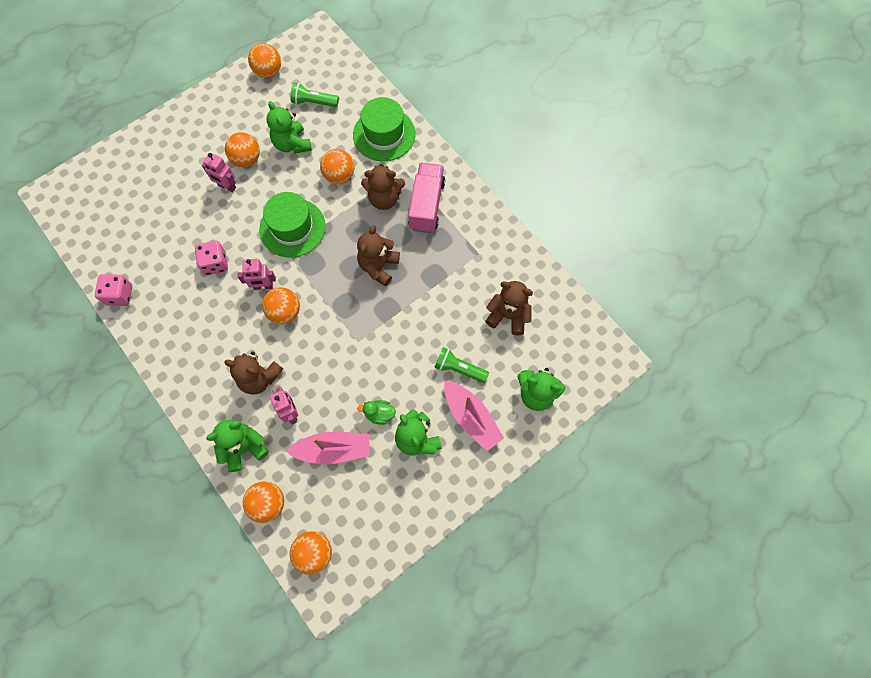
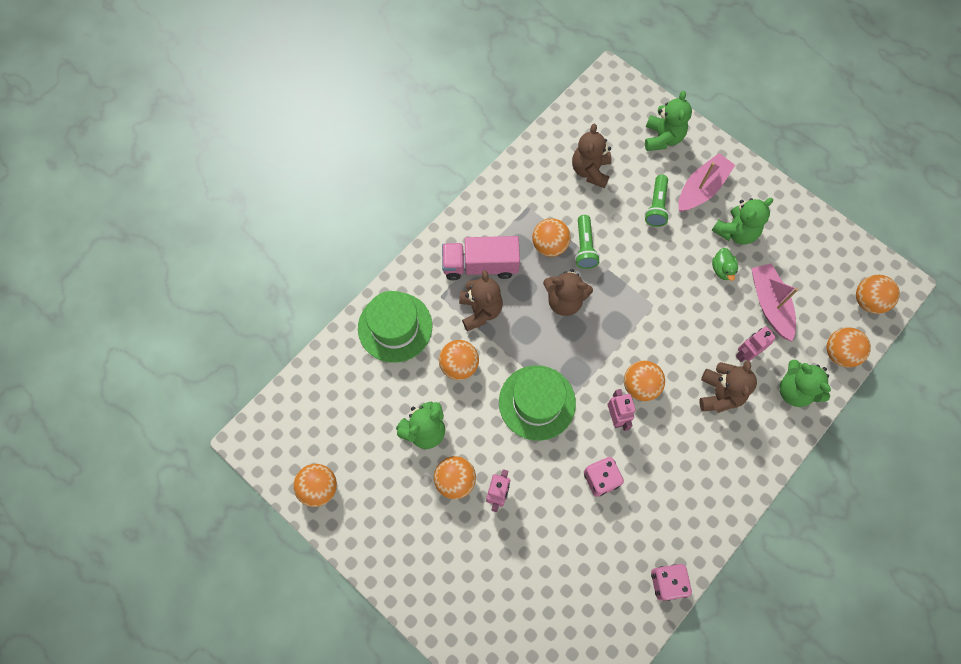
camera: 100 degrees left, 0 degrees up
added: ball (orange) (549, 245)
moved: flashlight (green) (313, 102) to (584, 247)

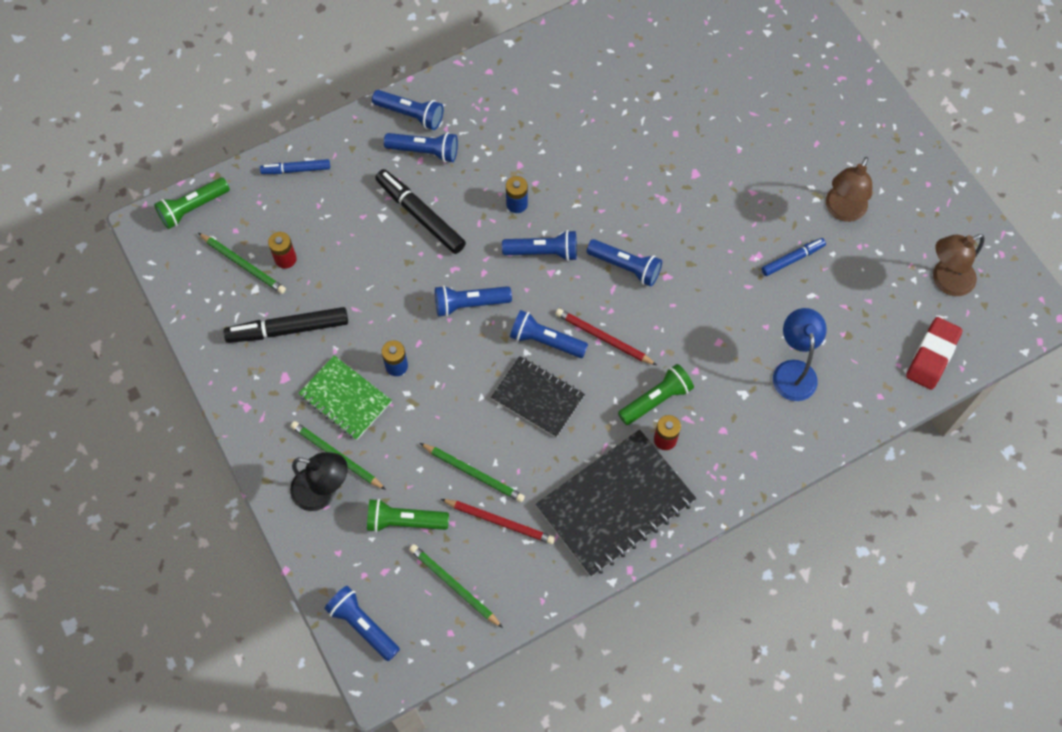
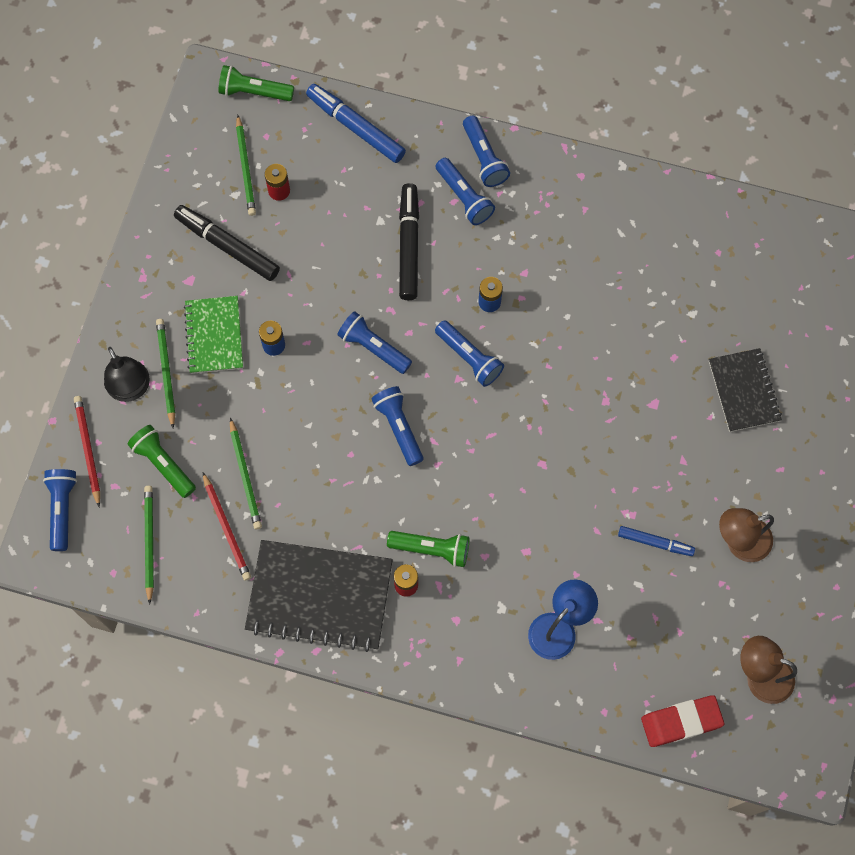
camera: 45 degrees right, 5 degrees up
removed: flashlight (blue) (625, 267)
moved: notebook (black) (538, 397) to (744, 391); pencil (red) (603, 338) to (88, 450)
resized: marker (blue) (296, 170) = (355, 127) x1.68

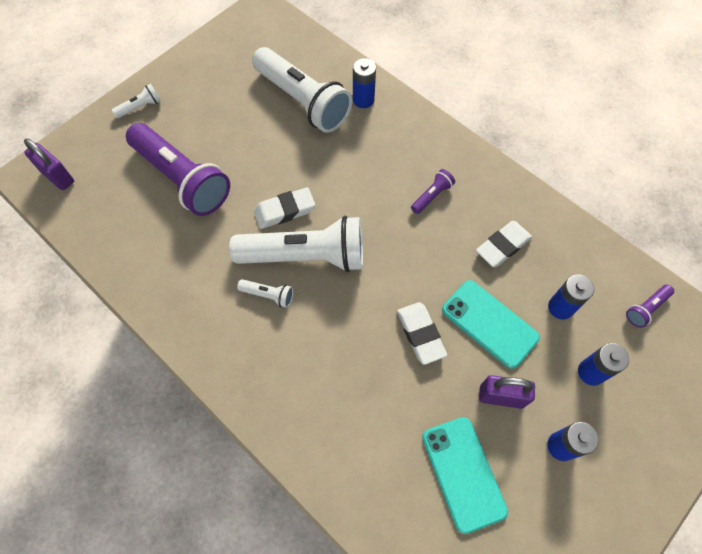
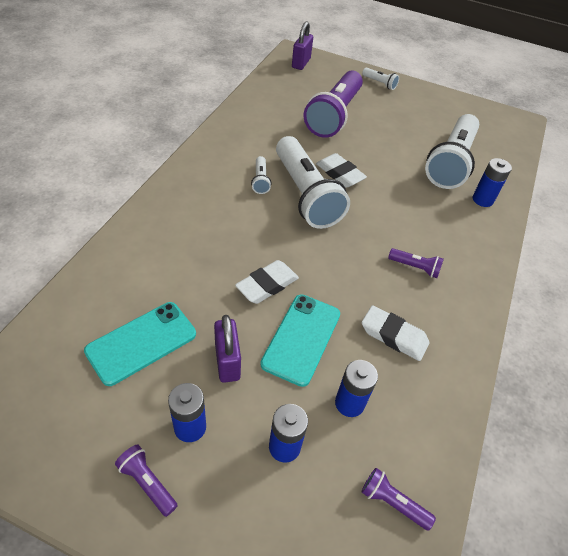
camera: 65 degrees right, 15 degrees down
added: flashlight (purple) (147, 483)

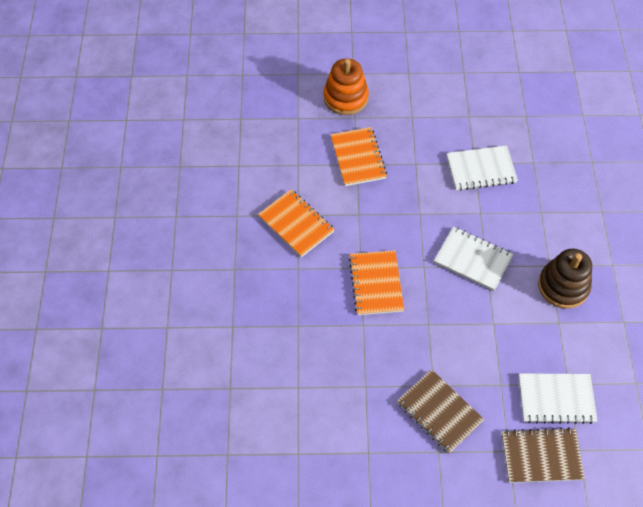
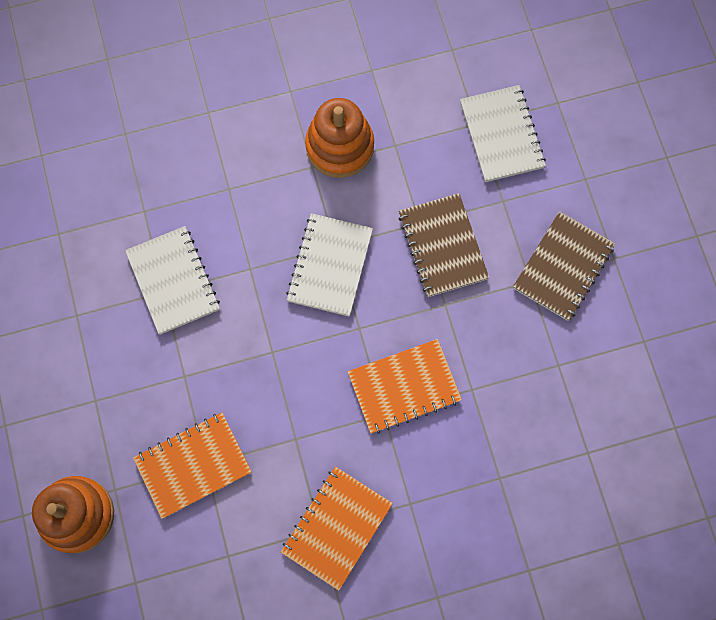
camera: 105 degrees left, 15 degrees up
moved: notebook (brown) (541, 456) to (442, 246)
recoloured: stacking toy (brown) (563, 286) to stacking toy (orange) (340, 146)

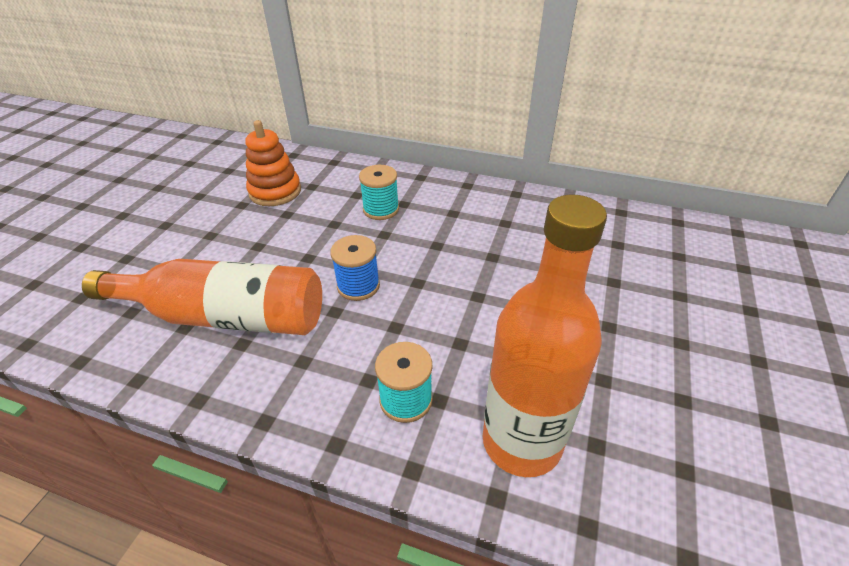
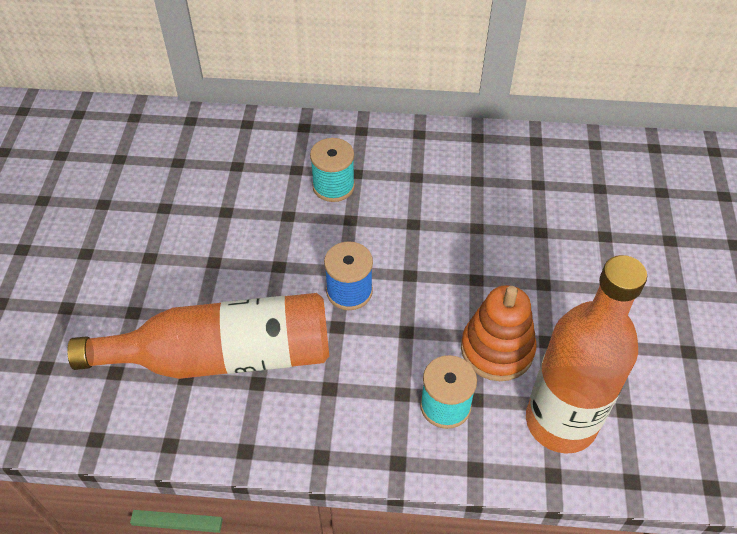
camera: 15 degrees left, 10 degrees up
moved: stacking toy (orange) (275, 192) to (497, 349)

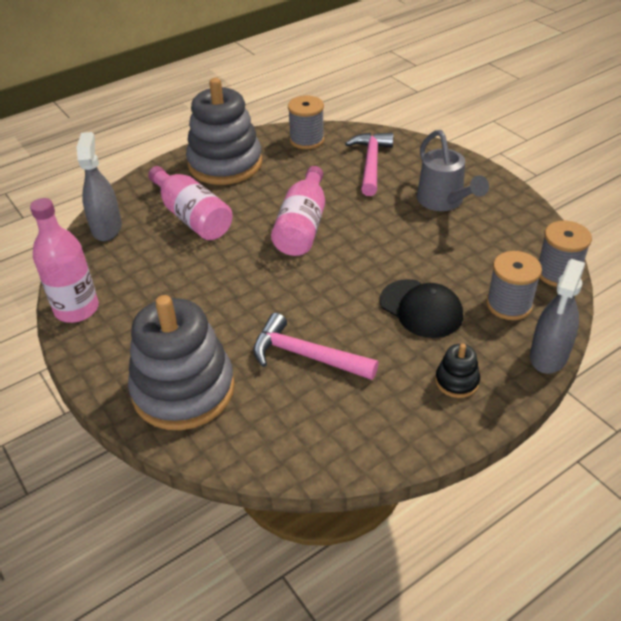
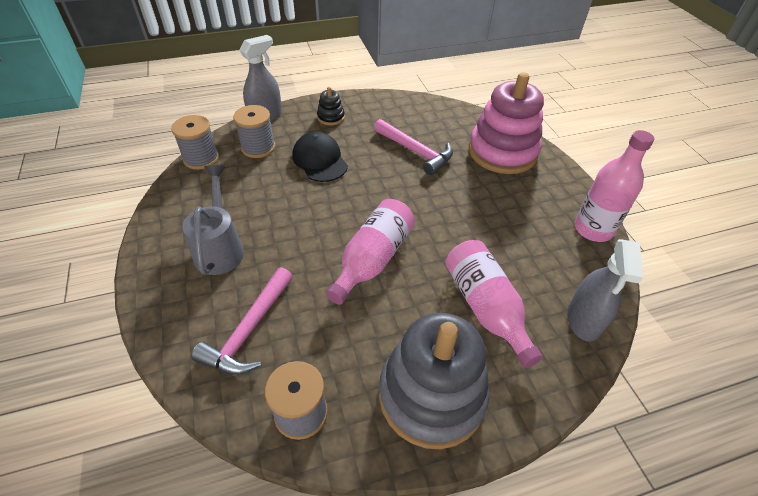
camera: 165 degrees left, 5 degrees up
recoloured: stacking toy (grey) (183, 390) to stacking toy (pink) (502, 152)

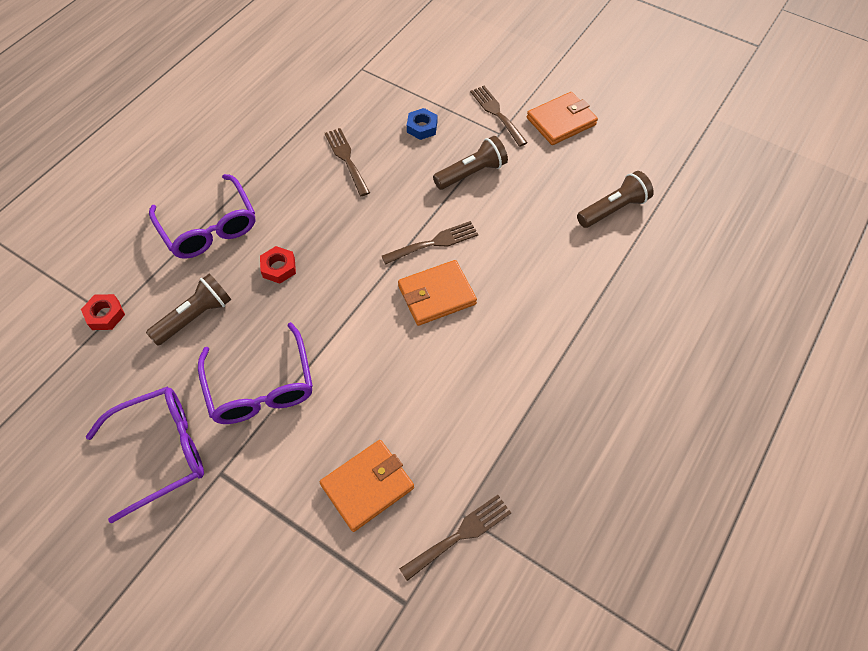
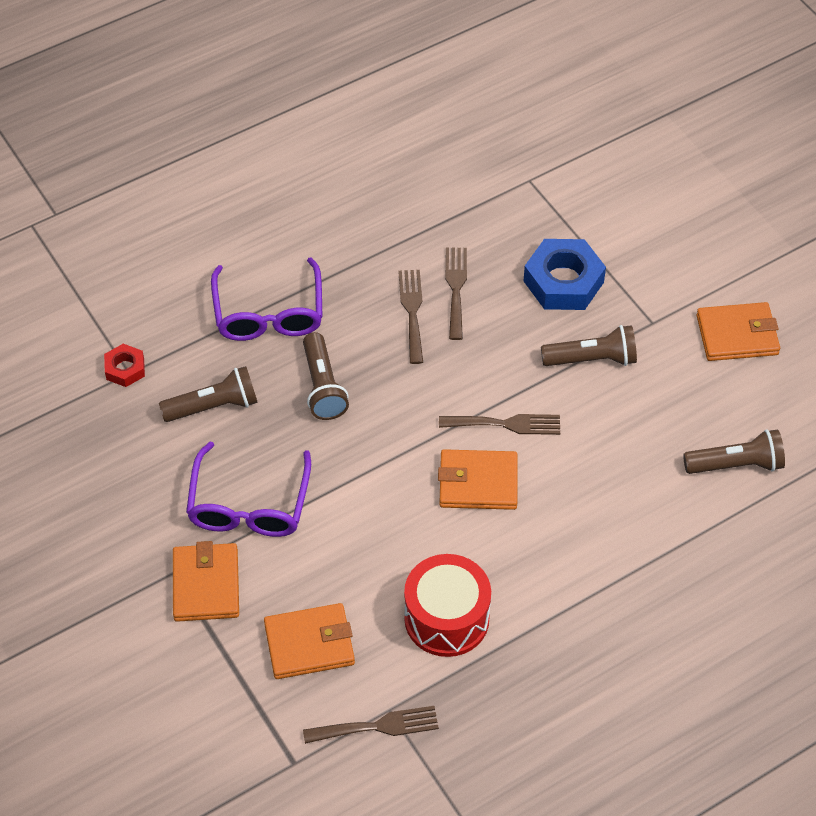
camera: 25 degrees right, 5 degrees down
removed: glasses (purple) (161, 452)
added: wallet (orange) (206, 585); drum (red) (446, 618)
moved: fork (brown) (497, 113) to (412, 311)
replaced: nut (red) (279, 268) to flashlight (brown) (323, 387)
resized: nut (blue) (422, 127) = (563, 281) x1.89

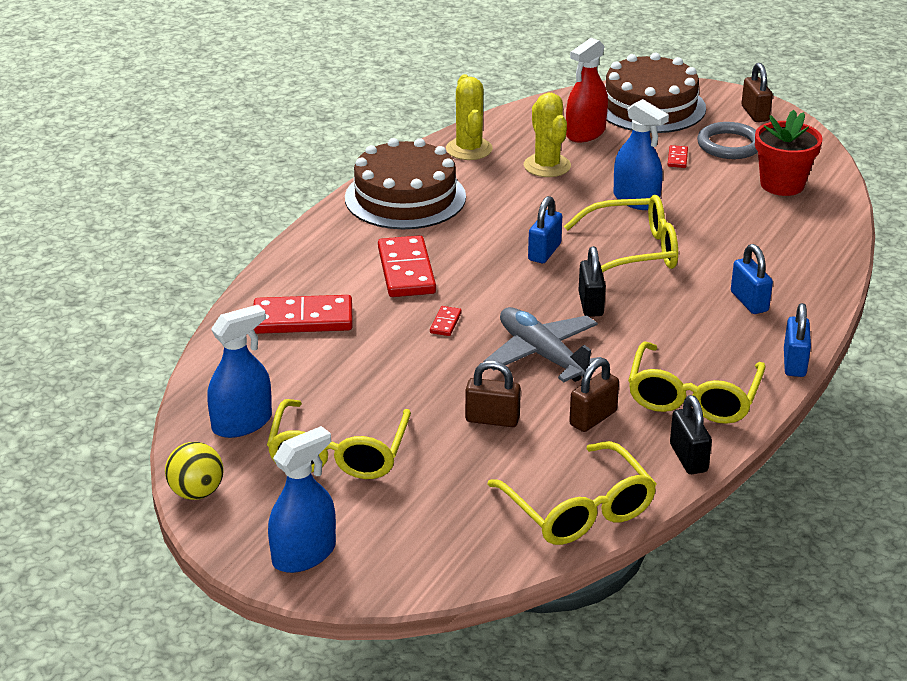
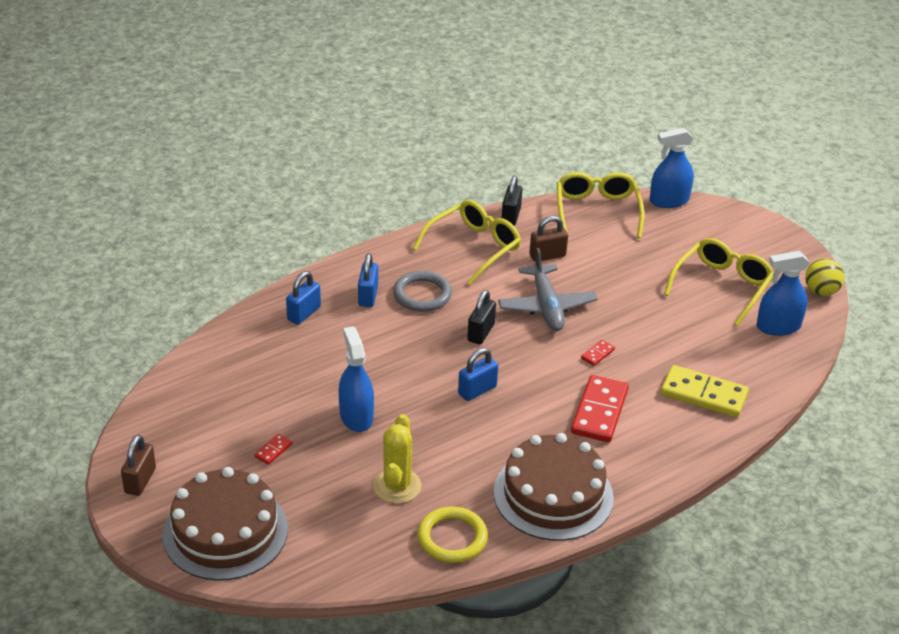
camera: 155 degrees left, 5 degrees up
removed: padlock (brown) (492, 419); glasses (yellow) (633, 251); spray bottle (red) (585, 133); flower pot (red) (782, 184)
moved: spray bottle (blue) (304, 554) to (669, 200); ring (grey) (729, 145) to (422, 295); padlock (blue) (794, 363) to (304, 313)
replaced: cactus (yellow) (469, 149) to ring (yellow) (452, 538)
recoloured: domino (red) (303, 319) to domino (yellow) (704, 394)

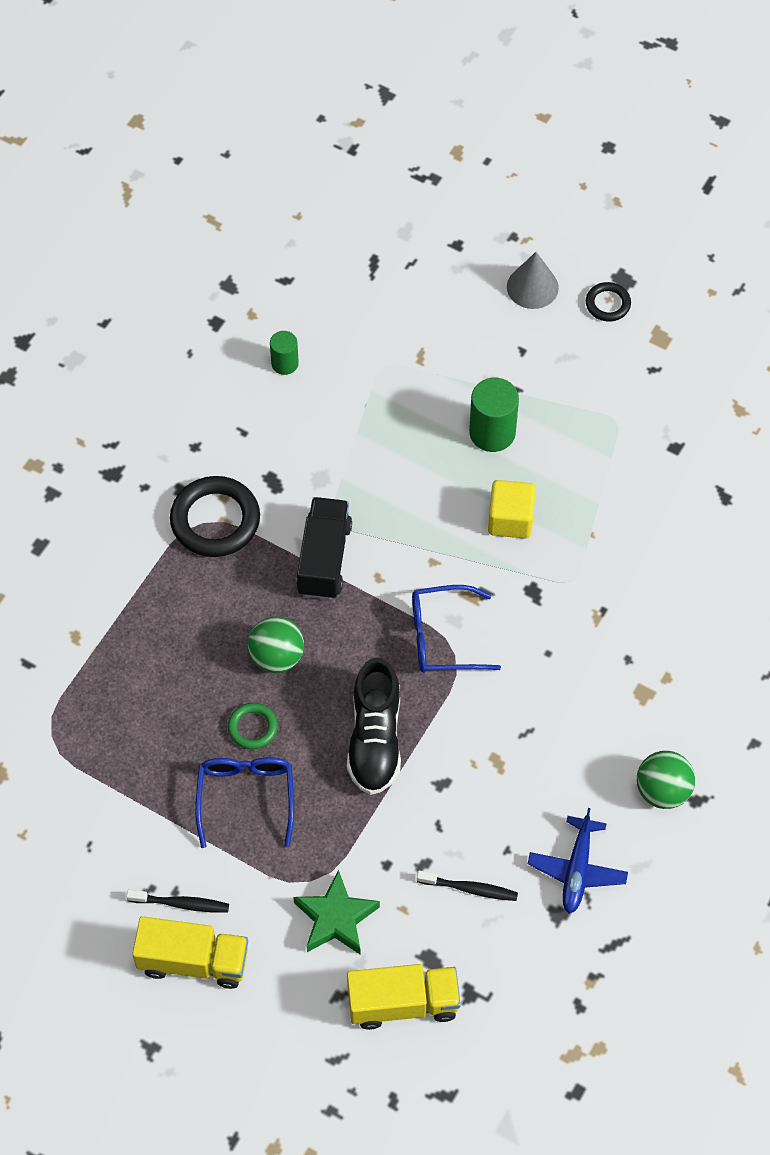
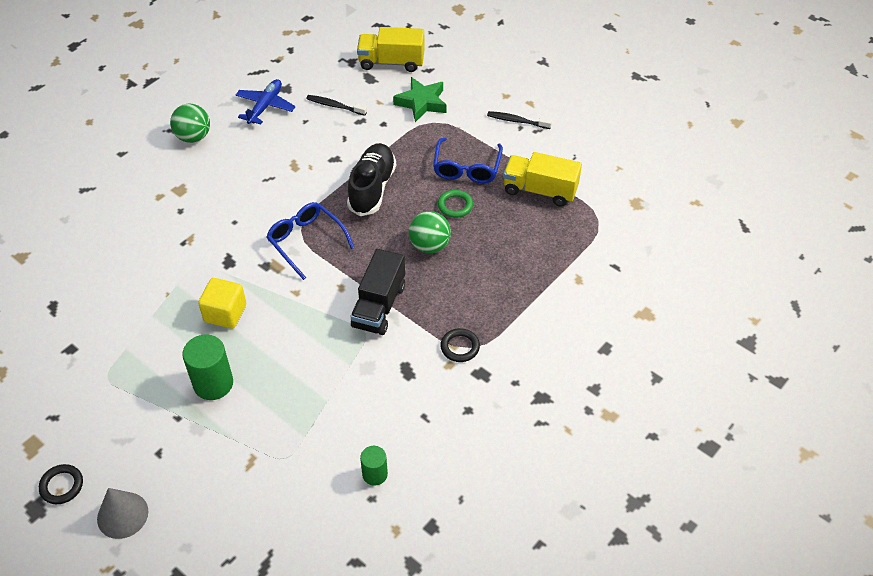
camera: 170 degrees left, 10 degrees down
moved: truck (yellow) (193, 961) to (540, 190)
turned: glasses (blue) (442, 637) = (306, 241) 135 degrees counterclockwise
resized: ring (black) (215, 520) = (460, 347) x0.53

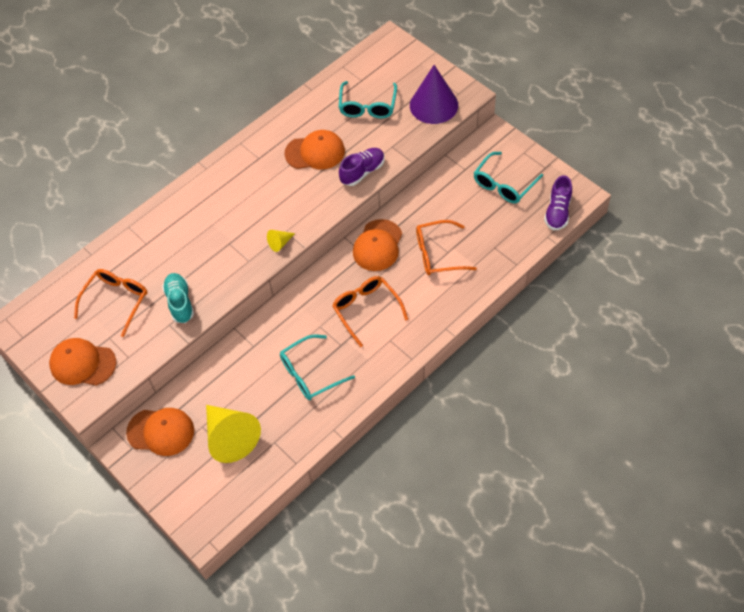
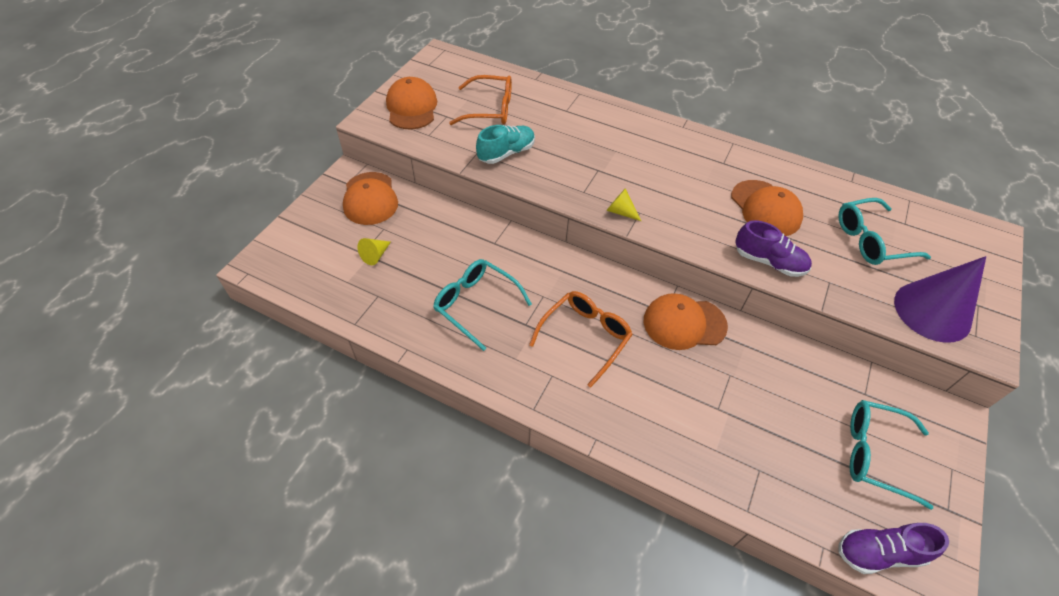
camera: 65 degrees right, 5 degrees down
removed: glasses (orange) (438, 254)
resized: cone (yellow) (230, 437) = (375, 255) x0.44

